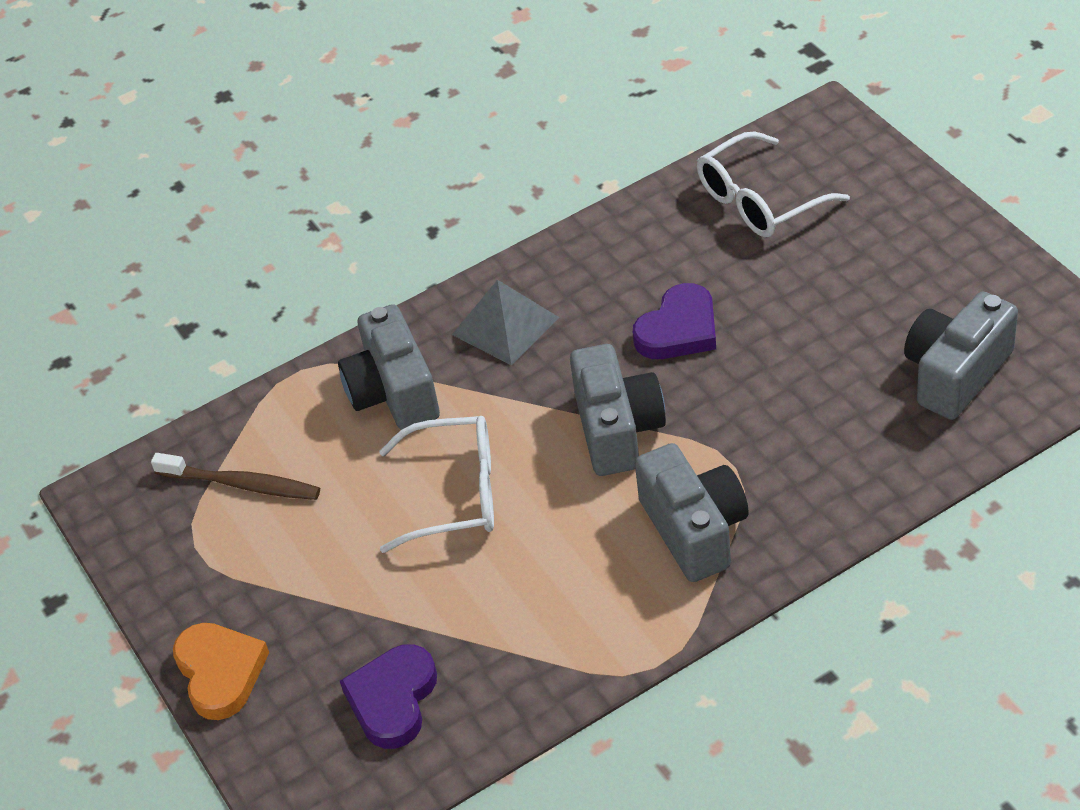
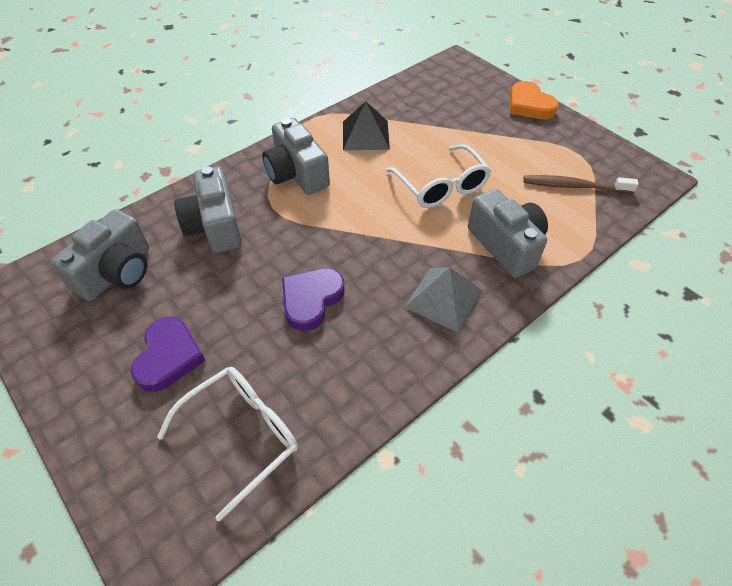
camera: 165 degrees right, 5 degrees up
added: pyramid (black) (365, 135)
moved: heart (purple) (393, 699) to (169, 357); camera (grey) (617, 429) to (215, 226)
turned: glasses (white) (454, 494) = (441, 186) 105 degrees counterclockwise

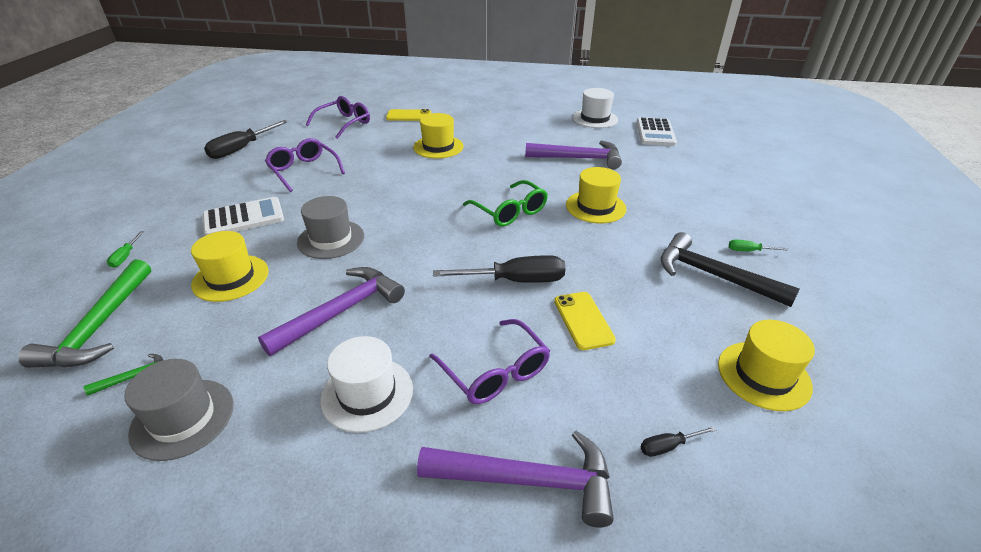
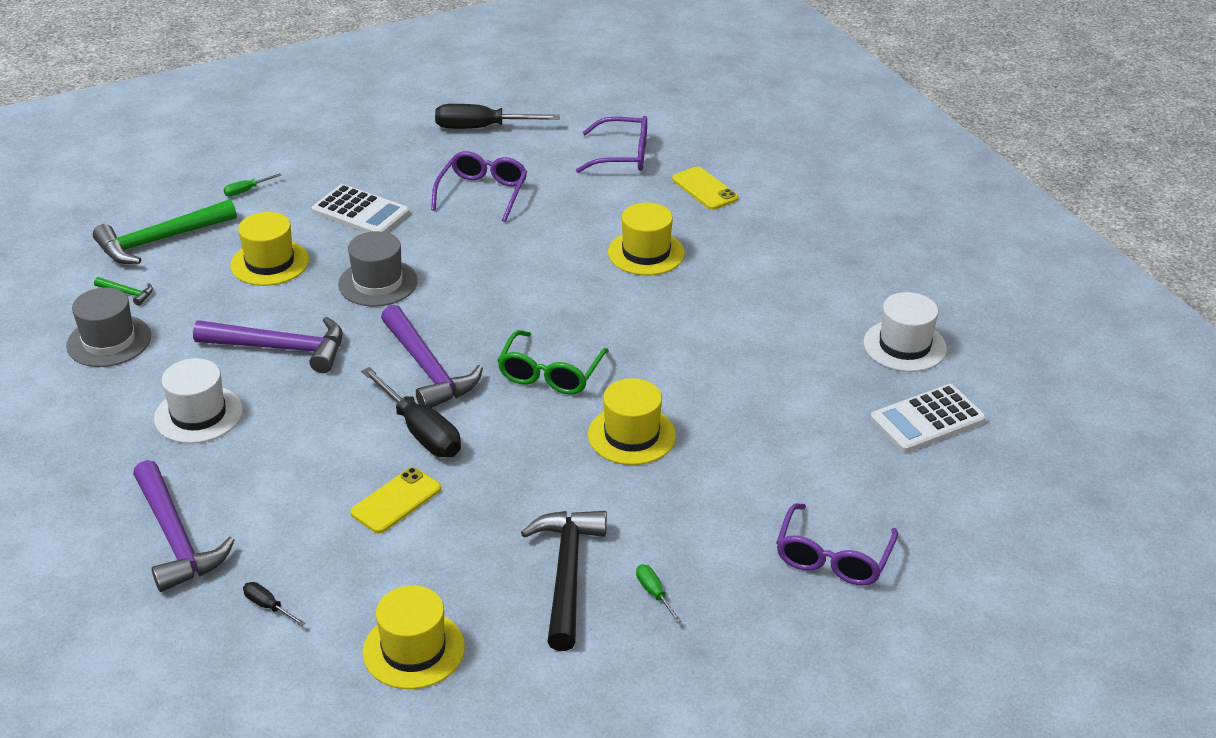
camera: 55 degrees right, 0 degrees up
moved: glasses (purple) (495, 372) to (833, 558); hammer (purple) (578, 158) to (427, 369)

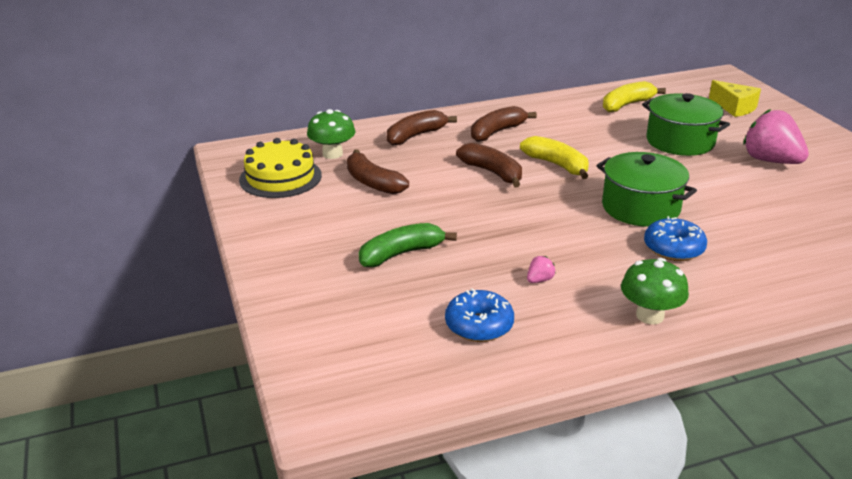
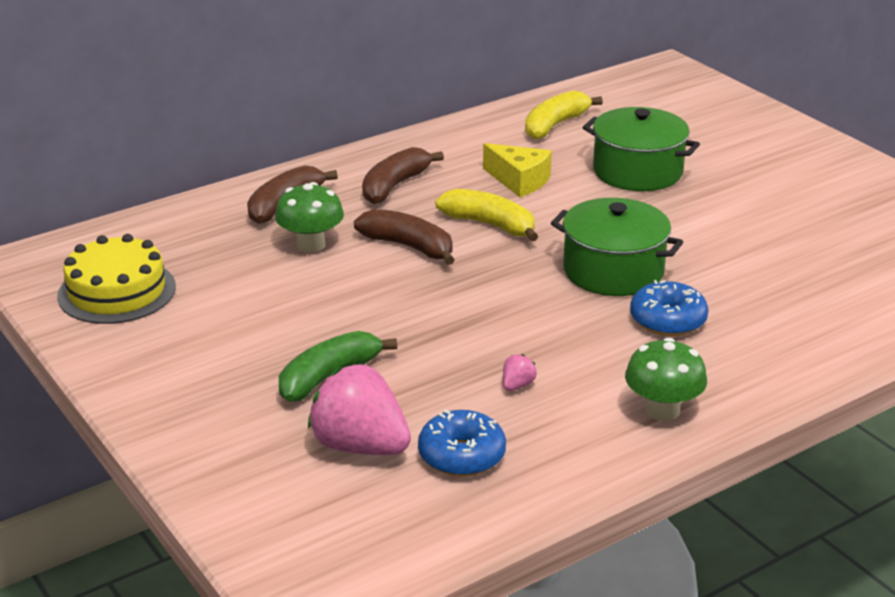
camera: 15 degrees left, 0 degrees up
removed: banana (brown) (372, 182)
moved: mushroom (green) (332, 154) to (311, 245); cheese (yellow) (734, 107) to (519, 181); strawberry (pink) (770, 161) to (360, 446)

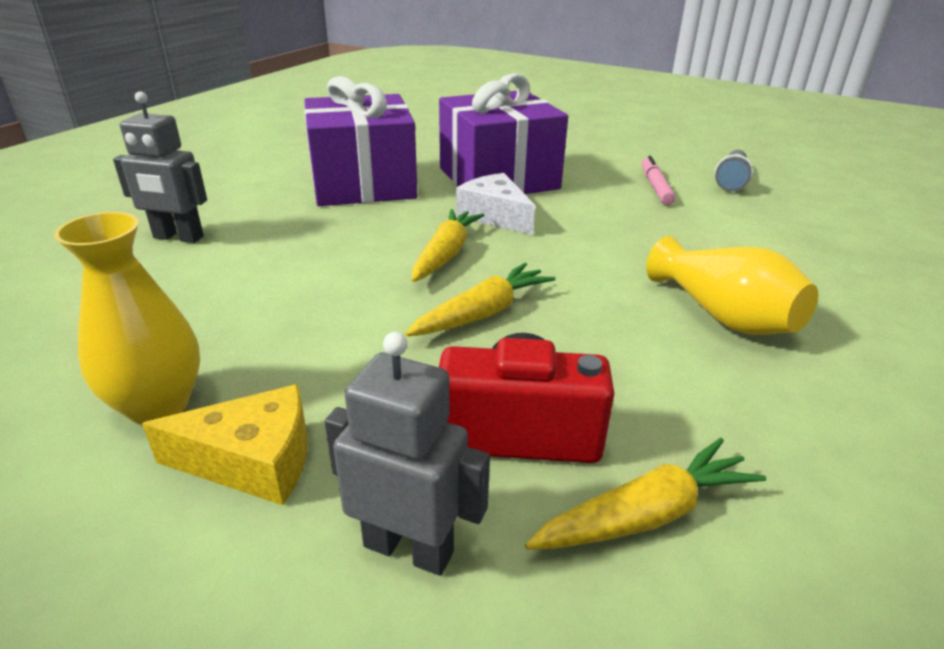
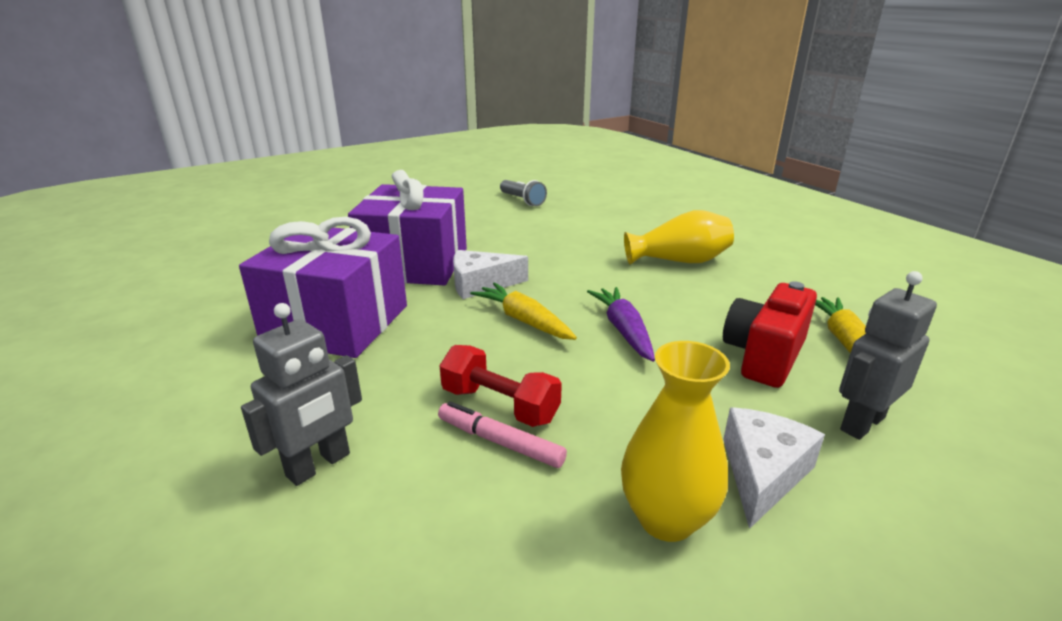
camera: 60 degrees left, 5 degrees down
added: dumbbell (red) (500, 405)
moved: marker (pink) (655, 187) to (500, 442)
recoloured: cheese (yellow) (253, 461) to cheese (white) (762, 473); carrot (yellow) (482, 313) to carrot (purple) (623, 330)

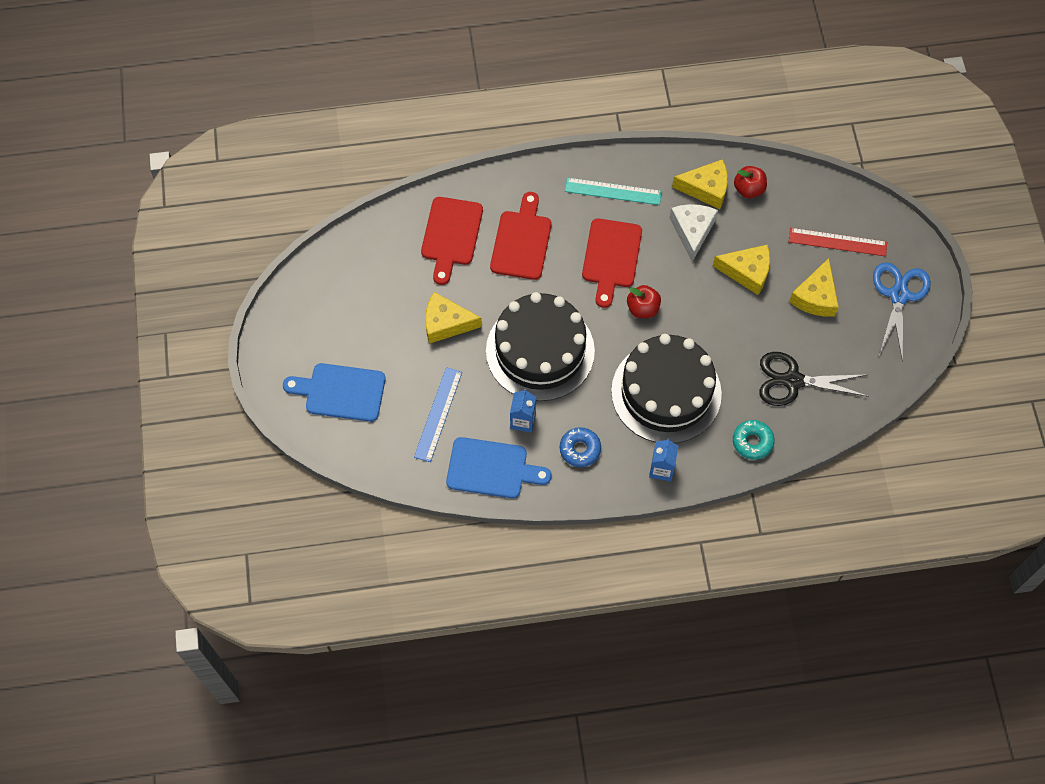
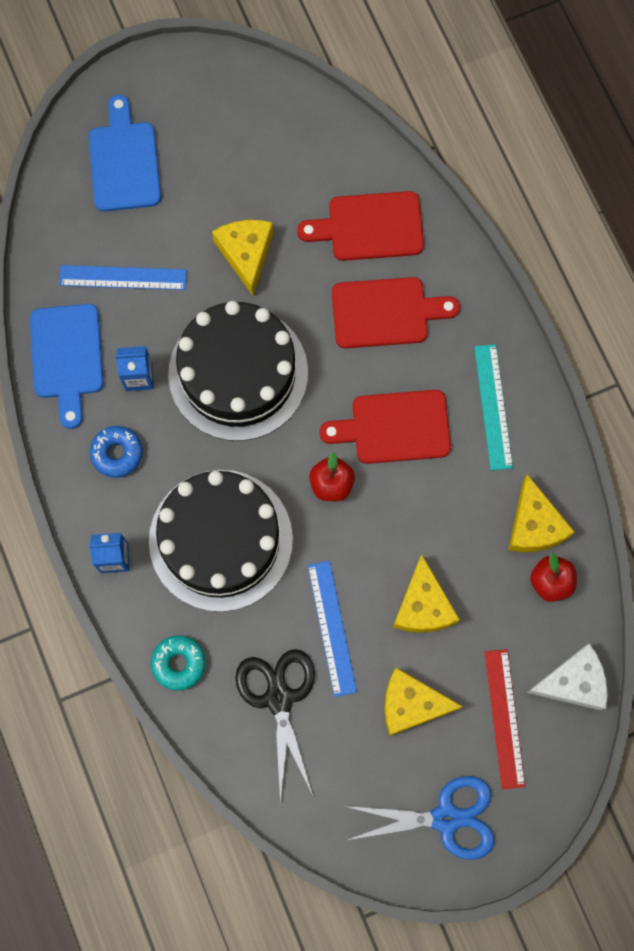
camera: 75 degrees right, 10 degrees up
added: ruler (blue) (332, 628)
moved: cheese (white) (692, 231) to (573, 682)

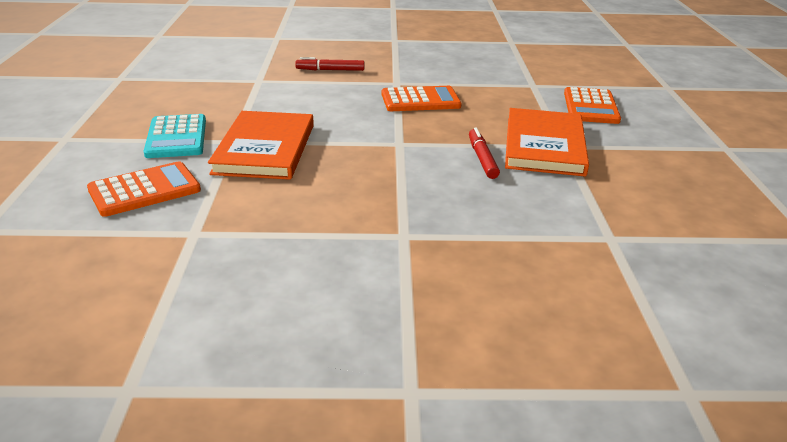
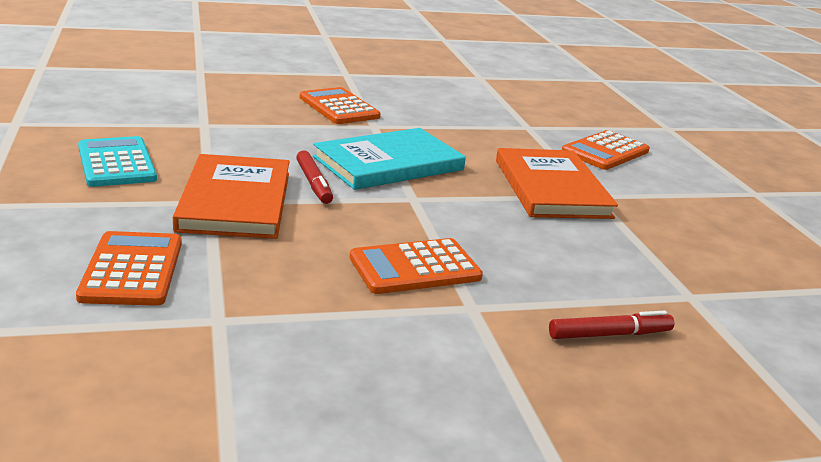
camera: 165 degrees right, 5 degrees down
added: calculator (orange) (339, 107); book (turquoise) (388, 163)
moved: calculator (turquoise) (176, 137) to (116, 163)

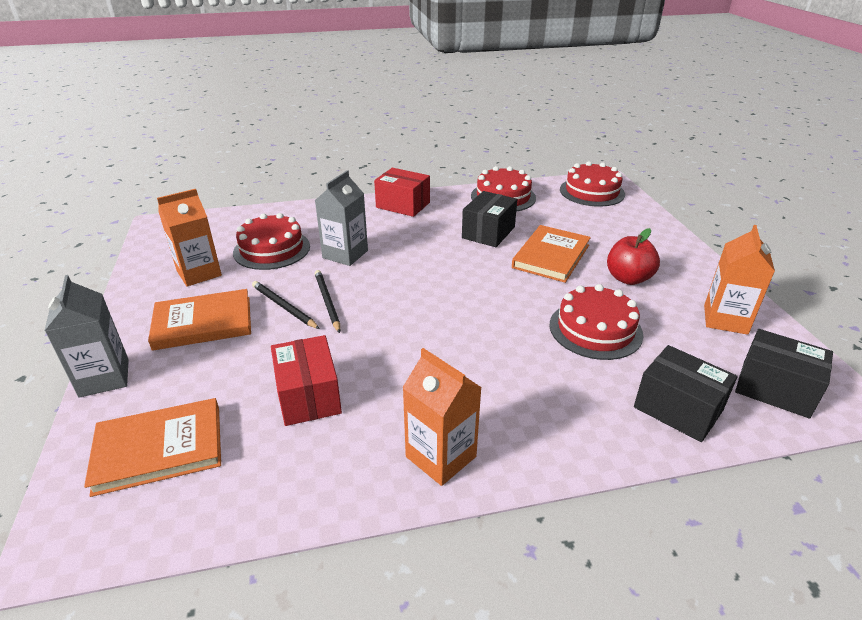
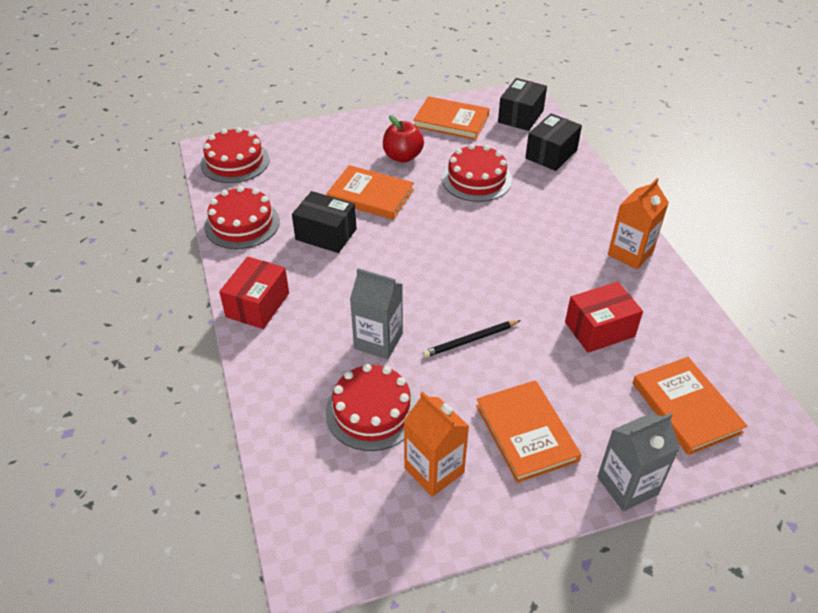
camera: 95 degrees left, 10 degrees up
removed: pencil (black) (284, 307)
replaced: carton (orange) (725, 319) to book (orange) (451, 121)

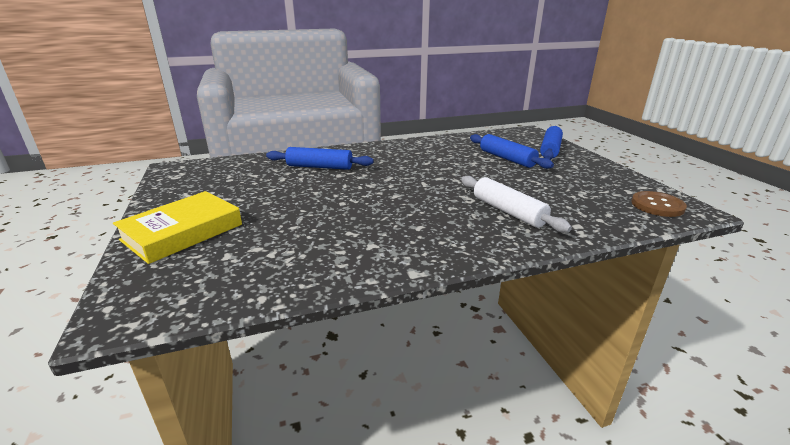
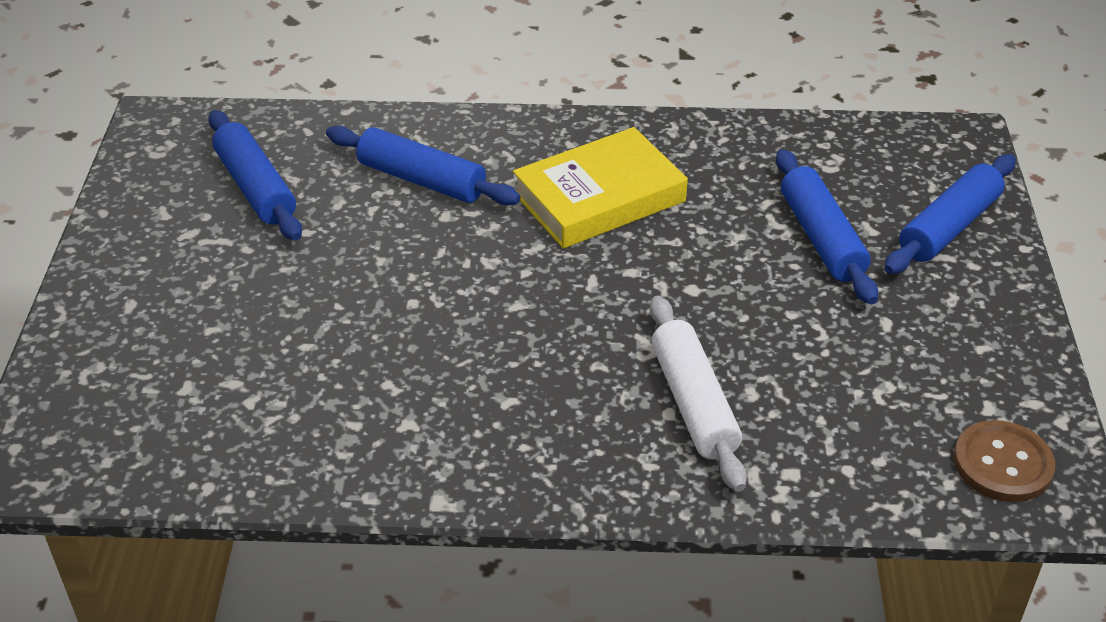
camera: 20 degrees right, 15 degrees up
added: rolling pin (blue) (256, 187)
moved: book (yellow) (182, 232) to (599, 197)

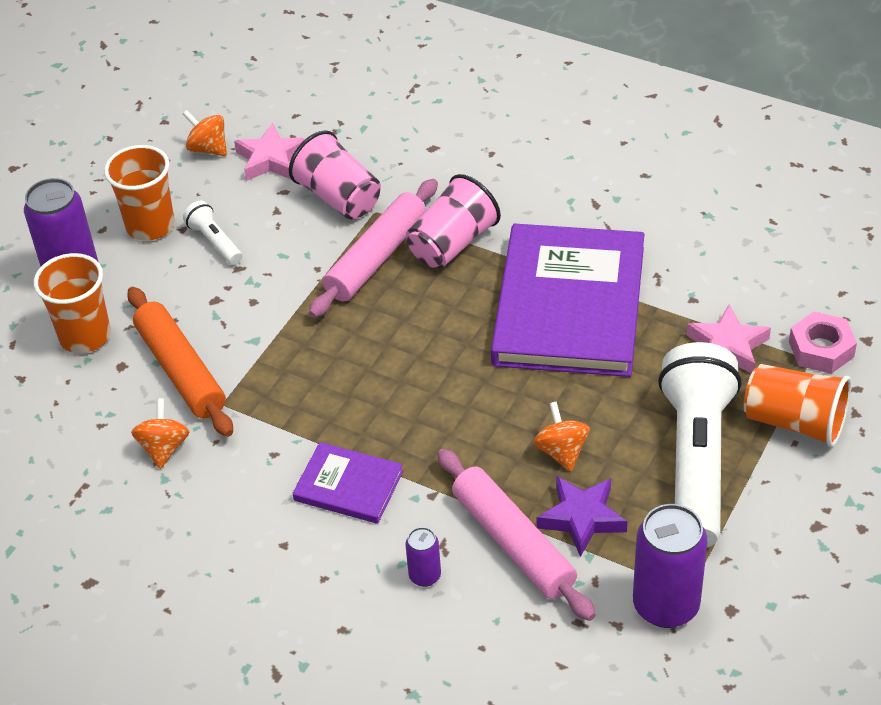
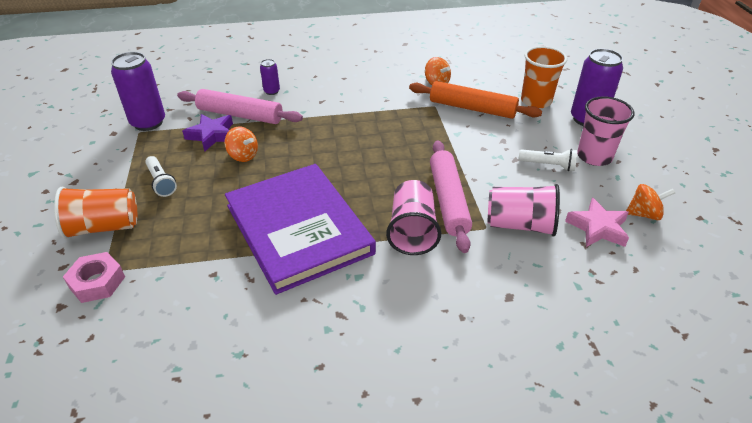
camera: 140 degrees right, 5 degrees down
removed: book (purple) (348, 486); star (pink) (727, 347)
recoloured: cup (orange) (150, 225) to cup (pink) (594, 156)
resized: flashlight (white) (696, 460) = (161, 182) x0.43

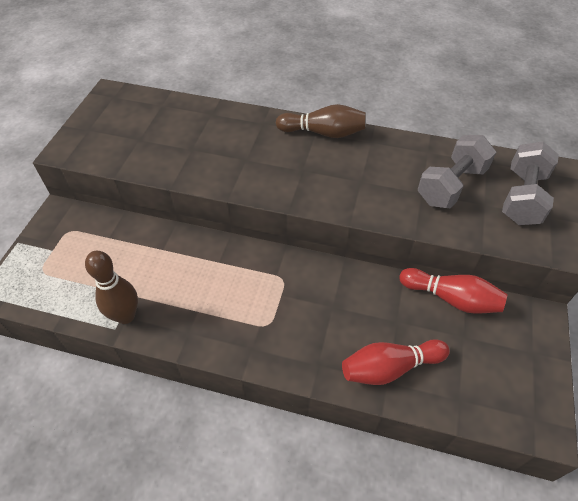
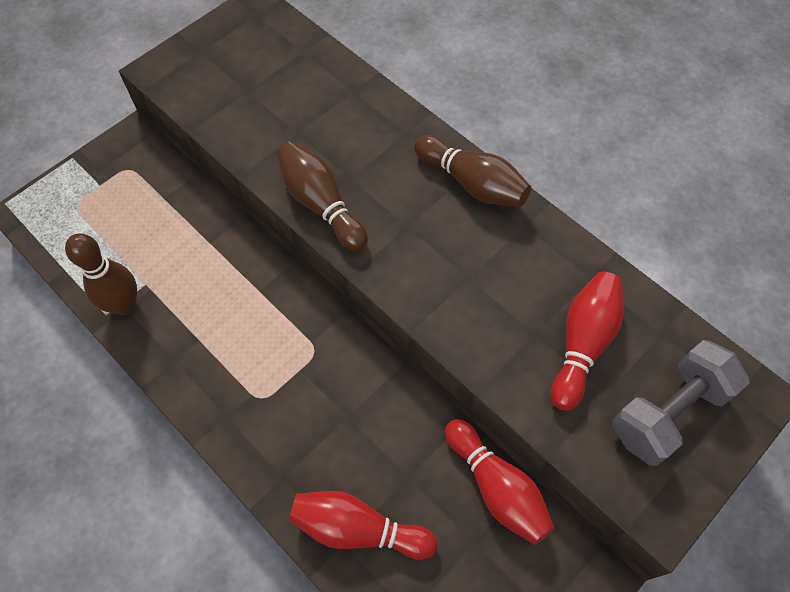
camera: 30 degrees right, 10 degrees up
added: bowling pin (brown) (321, 204)
replaced: dumbbell (grey) (451, 185) to bowling pin (red) (582, 344)

